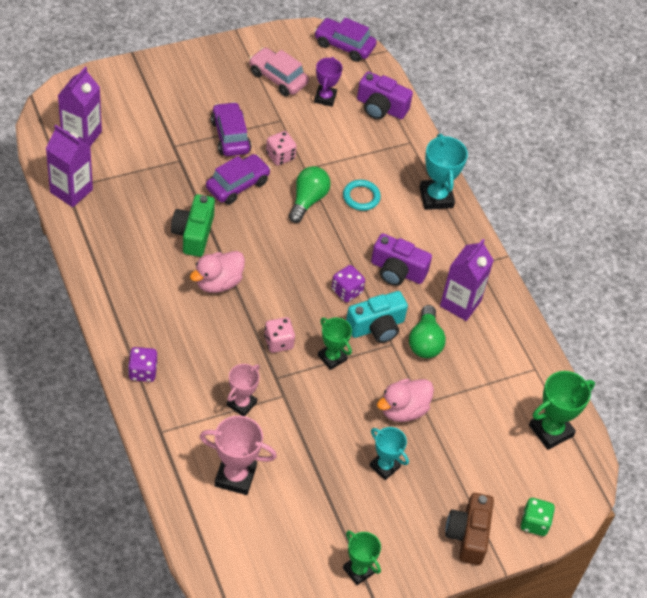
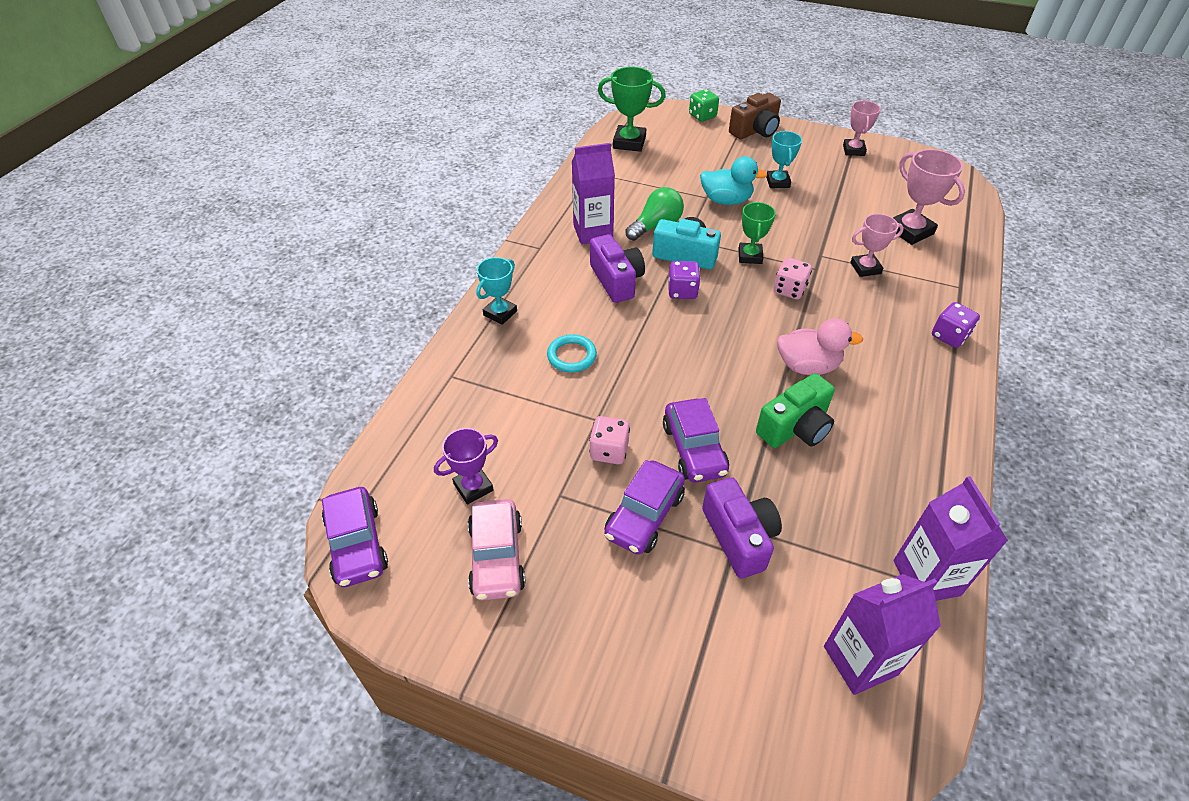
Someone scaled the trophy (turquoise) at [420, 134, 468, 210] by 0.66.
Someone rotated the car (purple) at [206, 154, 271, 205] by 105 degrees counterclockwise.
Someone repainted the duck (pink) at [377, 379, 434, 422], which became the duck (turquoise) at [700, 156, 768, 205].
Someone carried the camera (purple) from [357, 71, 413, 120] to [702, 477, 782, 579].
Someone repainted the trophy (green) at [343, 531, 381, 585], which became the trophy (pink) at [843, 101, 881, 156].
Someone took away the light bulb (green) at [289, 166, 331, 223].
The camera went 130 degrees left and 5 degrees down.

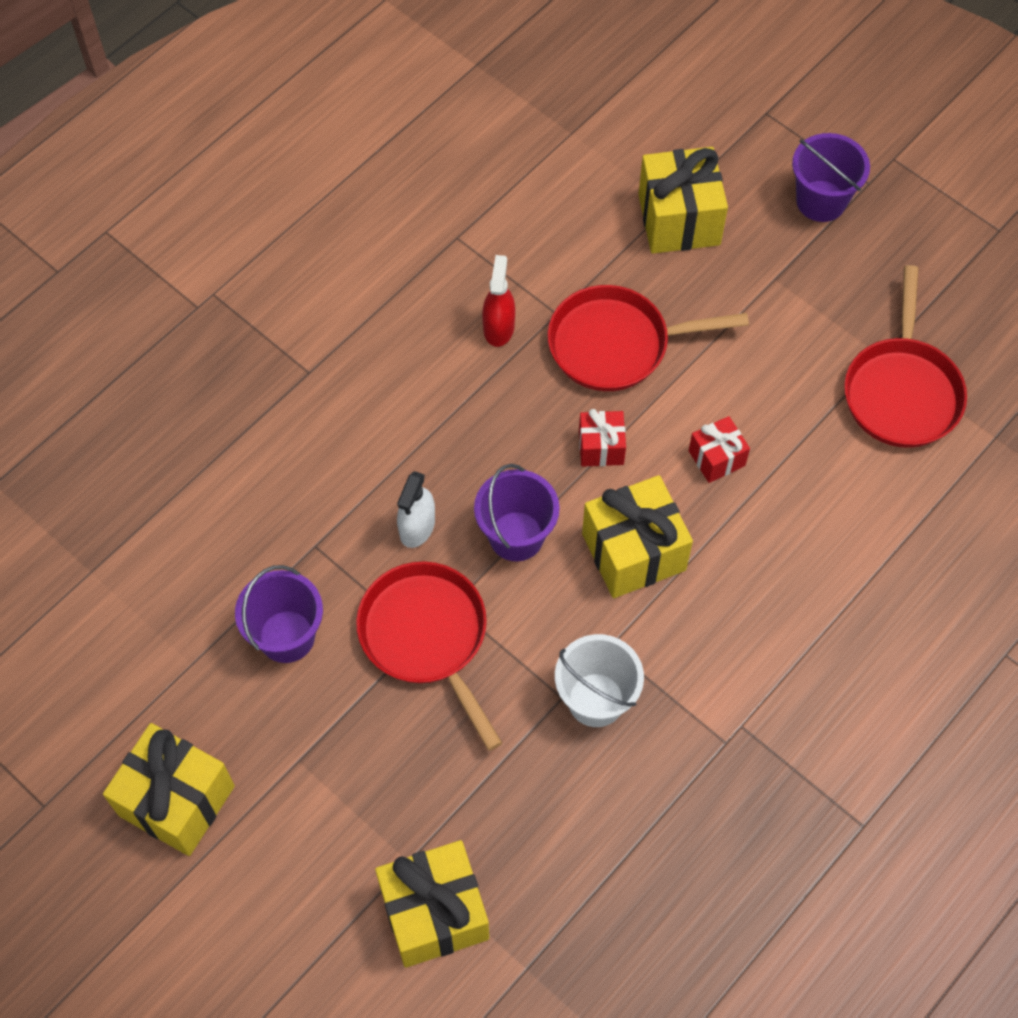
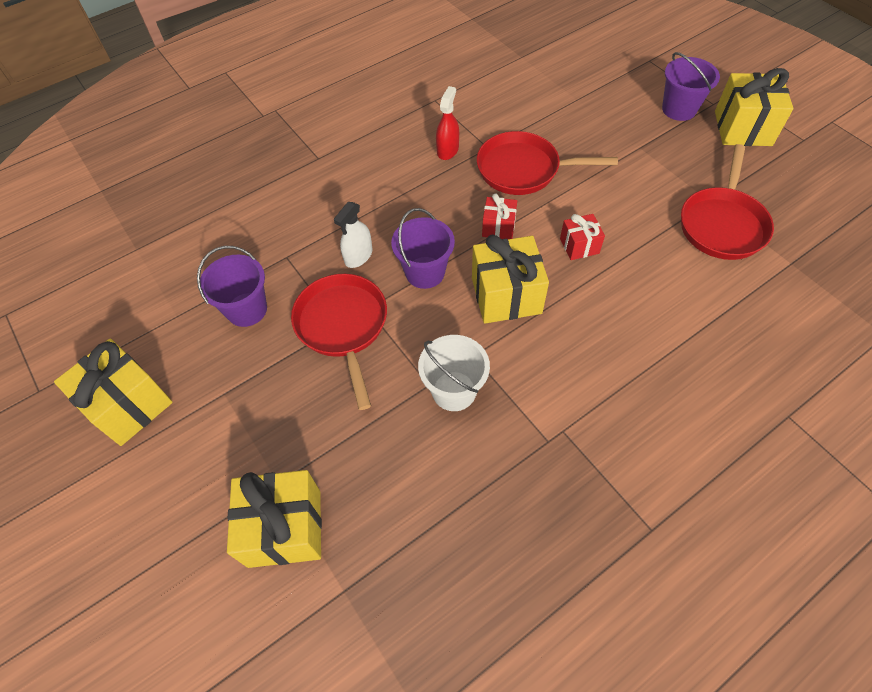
Someone carried the gift (yellow) from [638, 147, 728, 254] to [715, 68, 793, 146].
The camera went 15 degrees right and 5 degrees down.

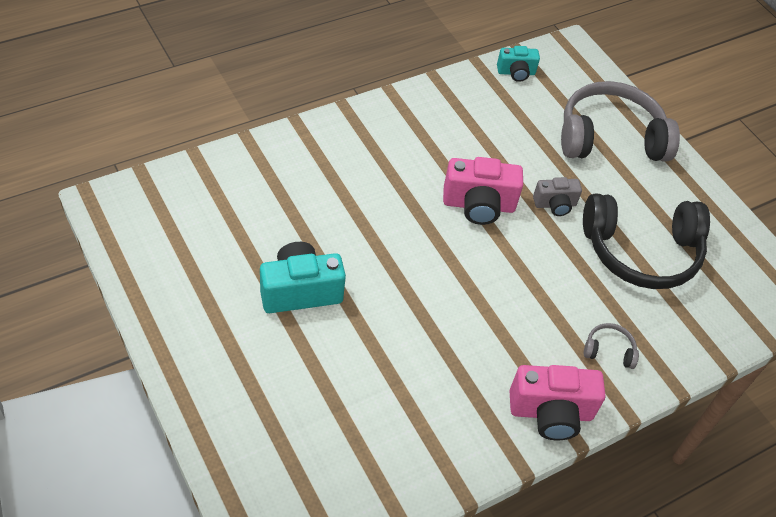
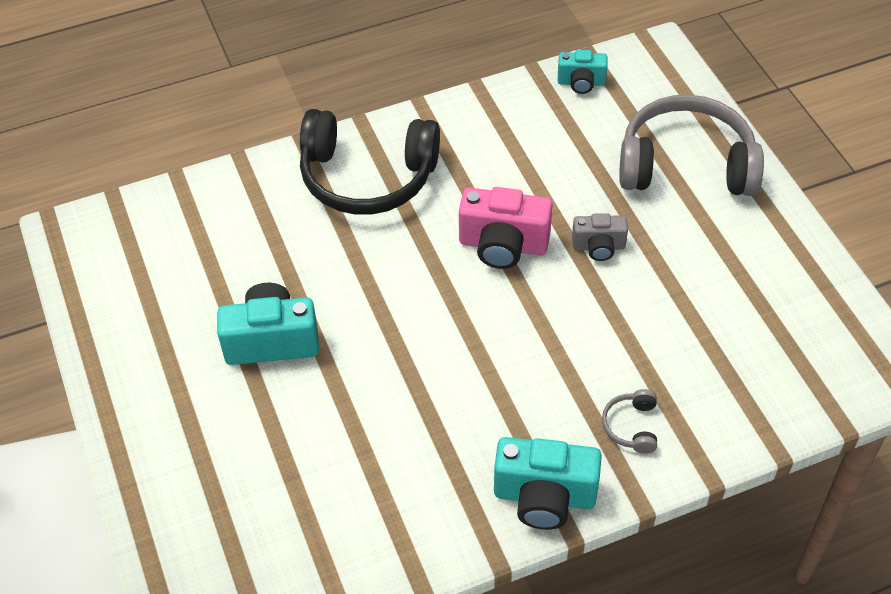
Someone carried the headphones (black) from [583, 193, 710, 289] to [300, 109, 440, 215].
Someone repainted the camera (pink) at [510, 365, 606, 440], which became the camera (turquoise) at [494, 437, 602, 530].
Someone rotated the headphones (grey) at [584, 323, 639, 369] by 105 degrees counterclockwise.
The camera went 15 degrees right and 0 degrees up.

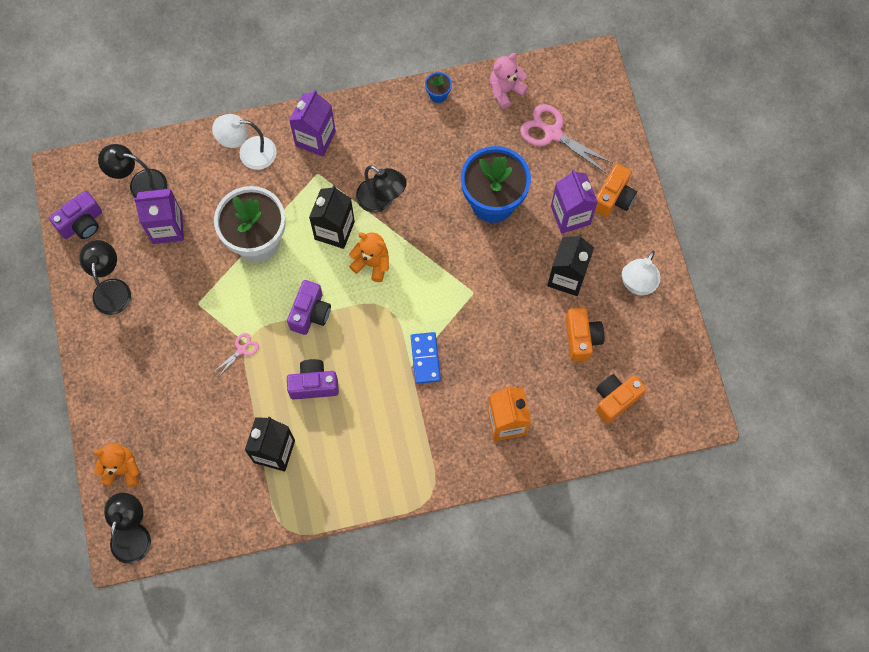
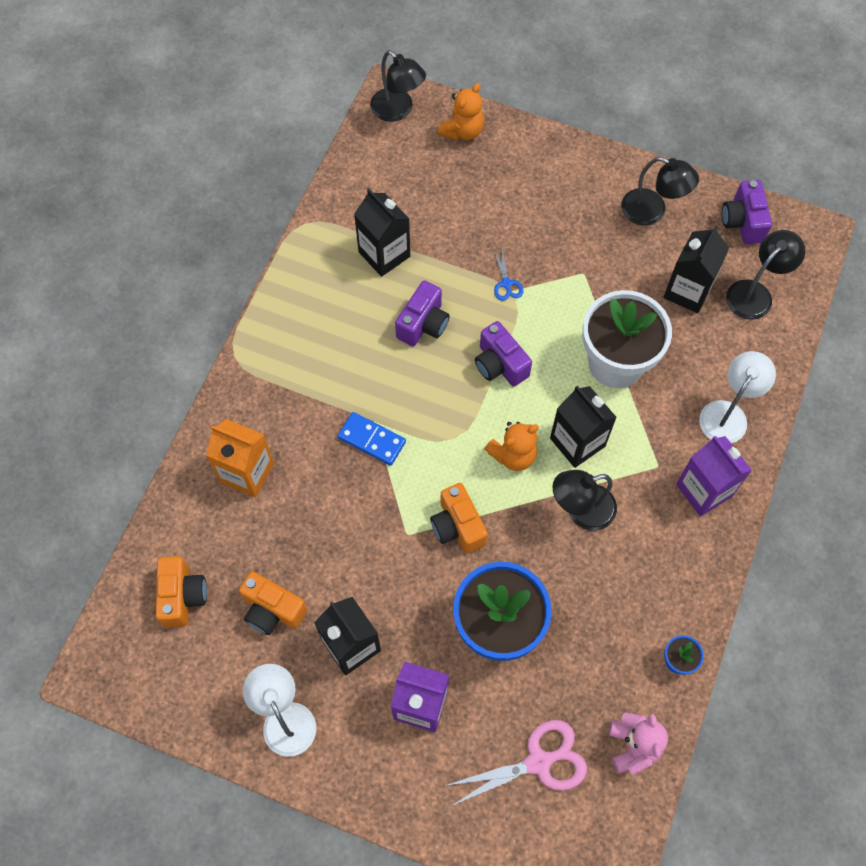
Someone carried the camera (orange) from [595, 164, 637, 217] to [430, 483, 488, 553].
Someone repainted the scissors (pink) at [215, 333, 259, 376], which became the scissors (blue) at [494, 250, 524, 301].
Someone repainted the carton (purple) at [134, 189, 184, 244], which became the carton (black) at [663, 225, 729, 313].
The camera went 125 degrees right and 5 degrees down.

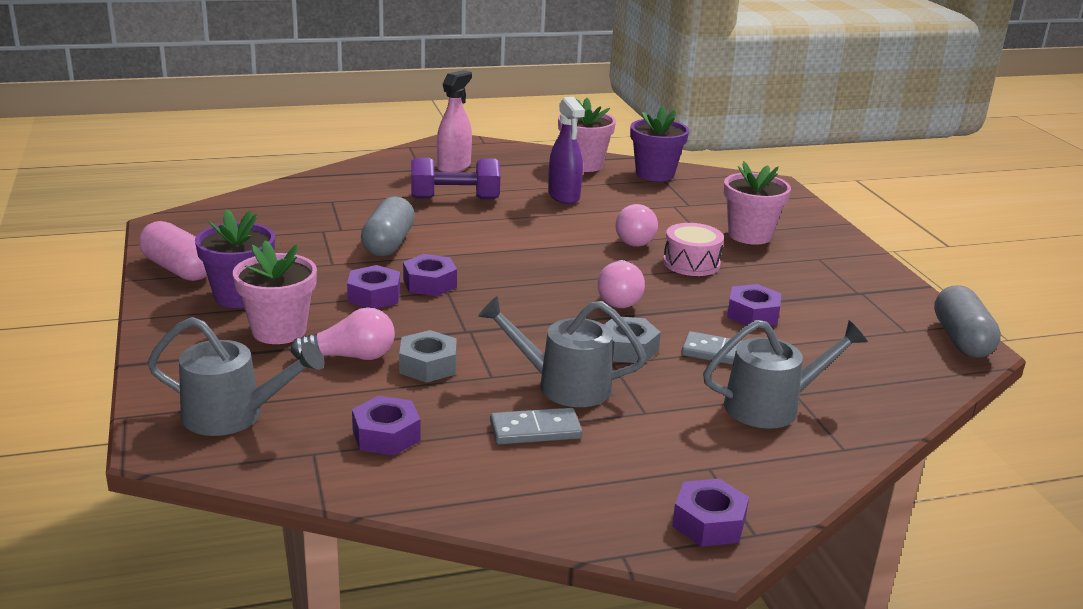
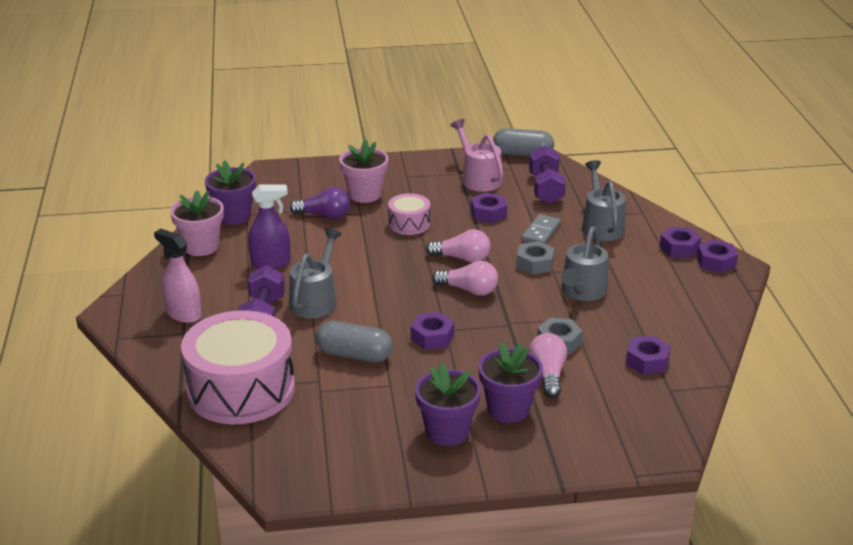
Someone put down the drum (pink) at [181, 310, 295, 424].
Someone carried the watering can (grey) from [147, 317, 325, 436] to [289, 229, 342, 319].
Someone put down the light bulb (purple) at [290, 187, 350, 219].
Someone carried the light bulb (pink) from [615, 204, 658, 247] to [433, 261, 498, 296].
Someone put down the watering can (pink) at [450, 119, 504, 192].
Someone repainted the flower pot (pink) at [233, 240, 317, 344], which became the flower pot (purple) at [478, 342, 543, 423].
Someone put down the dumbbell (purple) at [529, 145, 566, 204].
Someone carried the nut (purple) from [347, 265, 400, 309] to [660, 227, 701, 258].
Someone took away the capsule (pink) at [139, 221, 207, 281].
Someone took away the domino (grey) at [490, 408, 582, 445].
The camera went 80 degrees left and 5 degrees up.

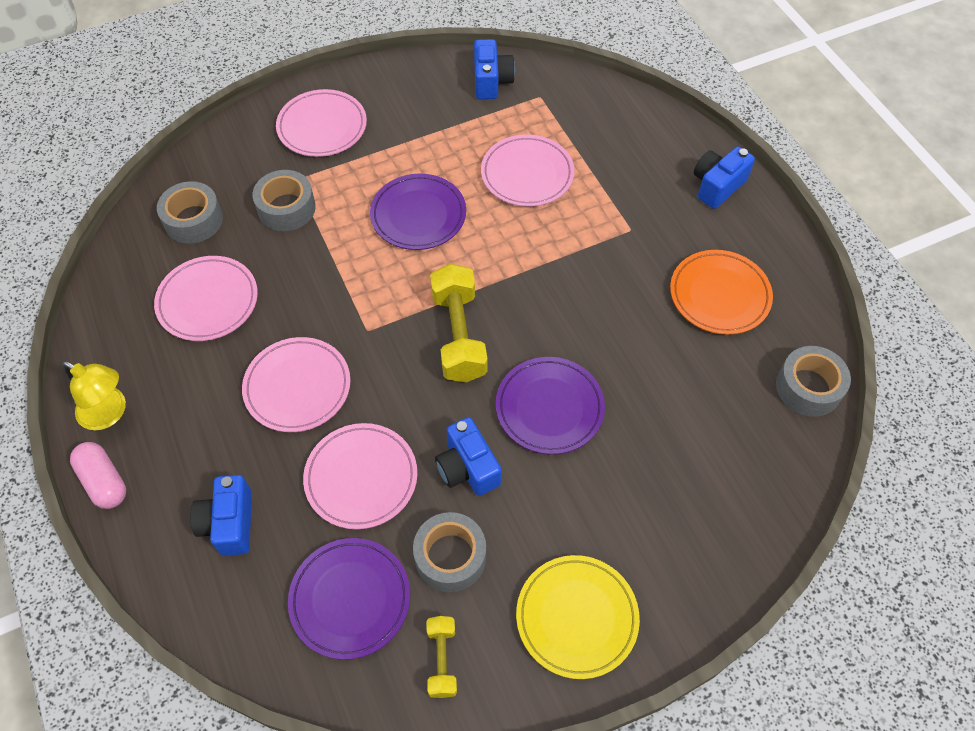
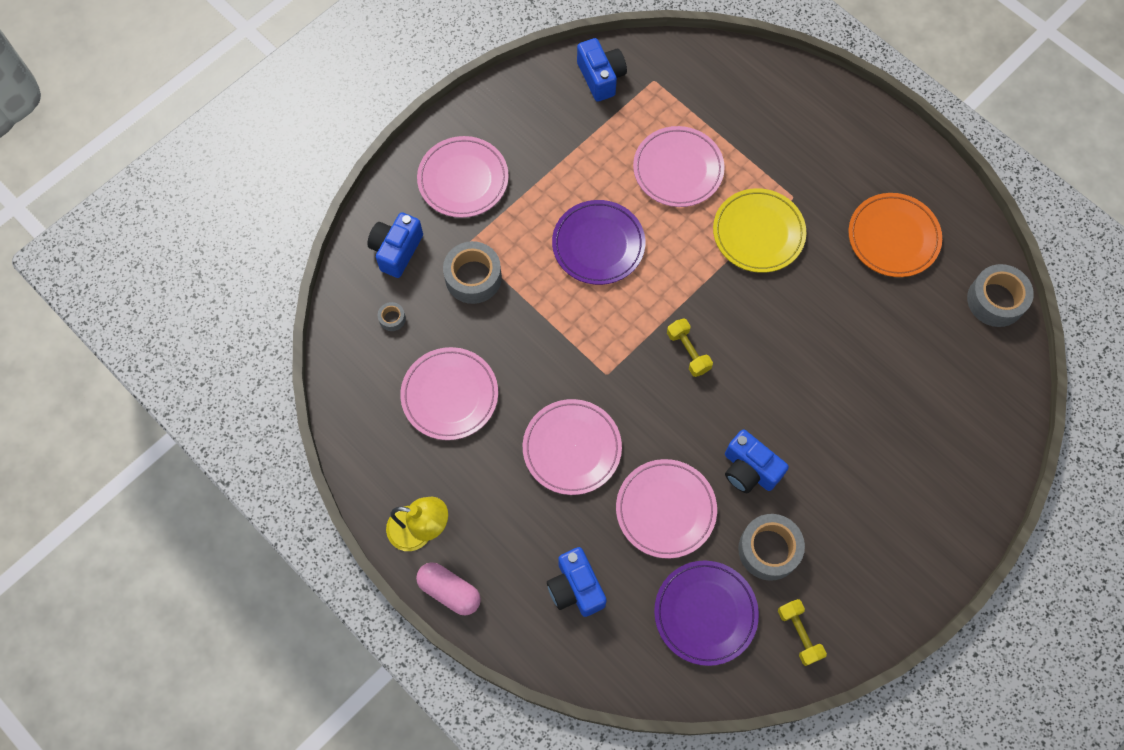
Someone carried the camera (blue) from [694, 147, 755, 209] to [367, 212, 423, 278].
Someone scaled the tape (grey) at [157, 181, 223, 244] by 0.46.
Someone scaled the dumbbell (yellow) at [430, 264, 487, 383] by 0.54.
Someone carried the plate (yellow) from [516, 555, 640, 679] to [713, 188, 806, 273].
Someone took away the plate (purple) at [496, 357, 605, 454].
The camera went 20 degrees left and 10 degrees up.

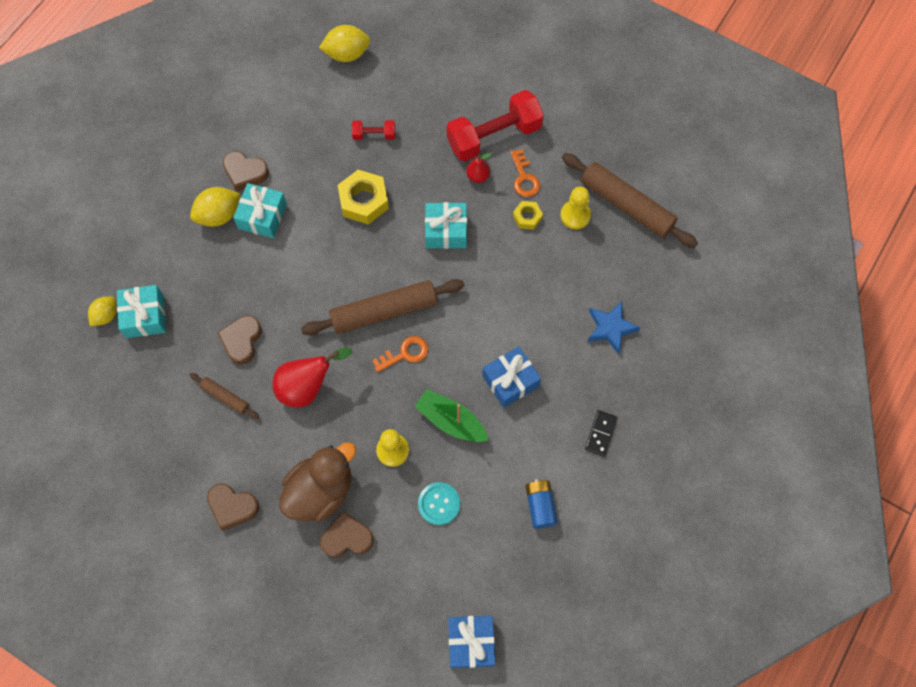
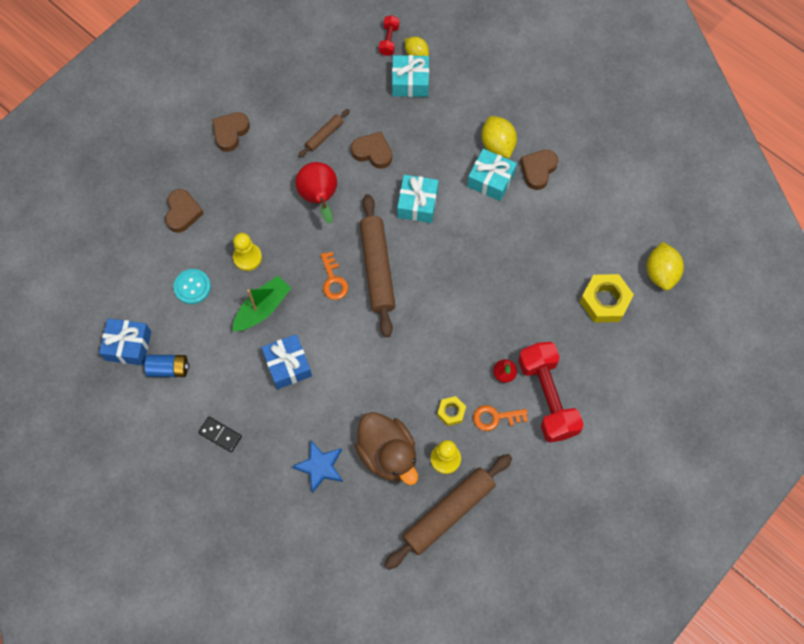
Someone carried the gift (blue) from [448, 616, 495, 668] to [99, 319, 151, 366].
Someone carried the duck (brown) from [279, 442, 356, 522] to [355, 412, 418, 485].
Someone carried the dumbbell (red) from [352, 120, 395, 140] to [379, 15, 399, 56].
Someone carried the gift (turquoise) from [425, 202, 467, 249] to [397, 175, 439, 223].
Someone carried the nut (yellow) from [338, 170, 389, 225] to [580, 274, 634, 322].
The camera went 100 degrees right and 0 degrees up.

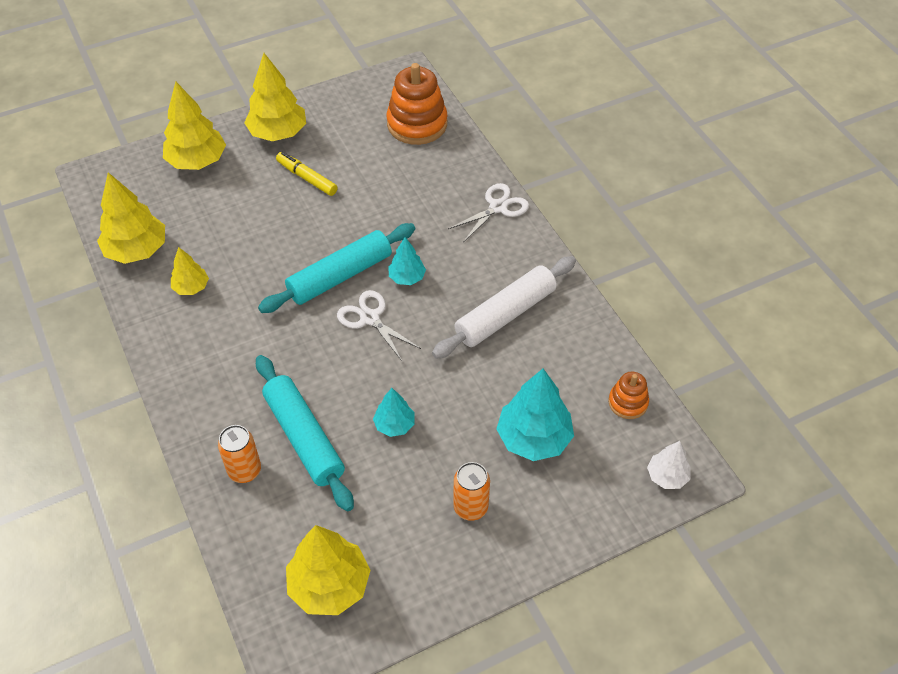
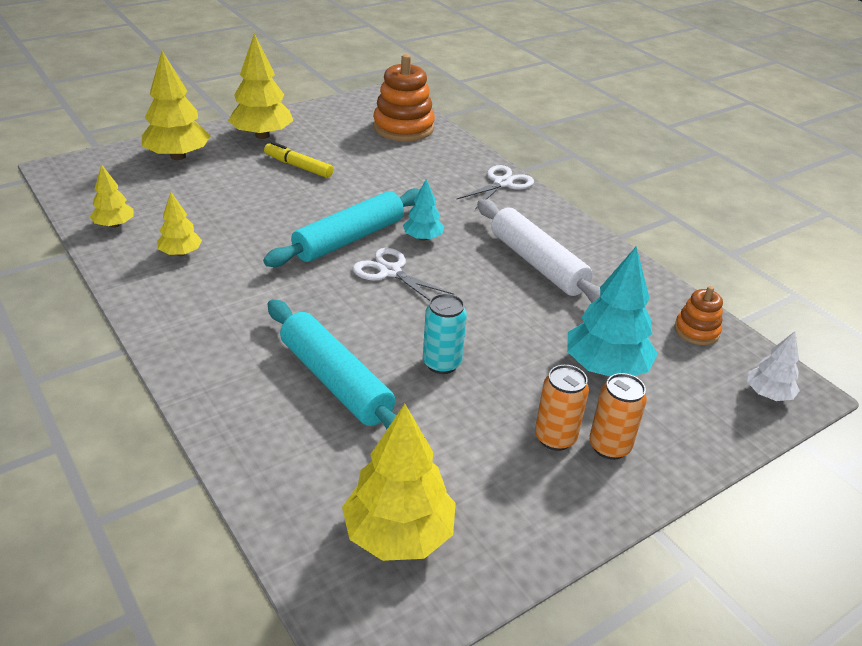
Someone scaled the tree (yellow) at [97, 172, 165, 264] by 0.55.
Someone swapped the tree (turquoise) at [373, 388, 414, 437] for the can (turquoise) at [423, 293, 467, 374].
Someone rotated the rolling pin (white) at [432, 256, 576, 359] by 75 degrees counterclockwise.
Someone carried the can (orange) from [218, 425, 261, 483] to [589, 373, 647, 460].
The camera went 10 degrees left and 15 degrees down.

